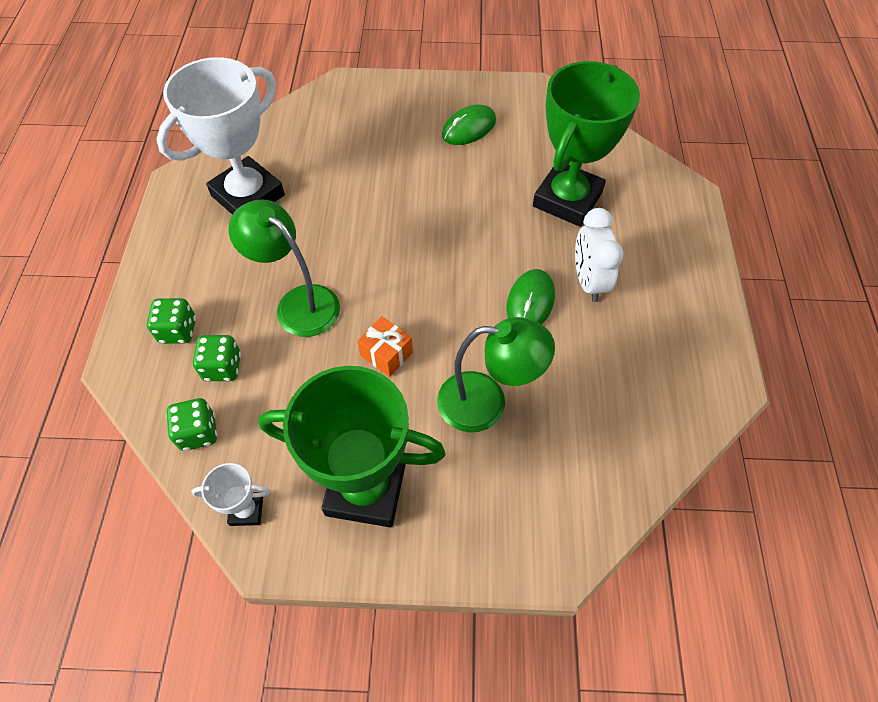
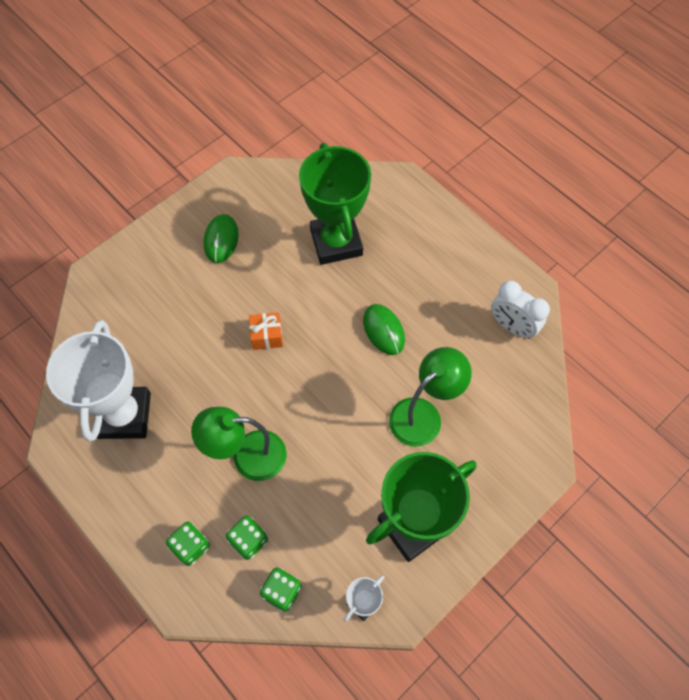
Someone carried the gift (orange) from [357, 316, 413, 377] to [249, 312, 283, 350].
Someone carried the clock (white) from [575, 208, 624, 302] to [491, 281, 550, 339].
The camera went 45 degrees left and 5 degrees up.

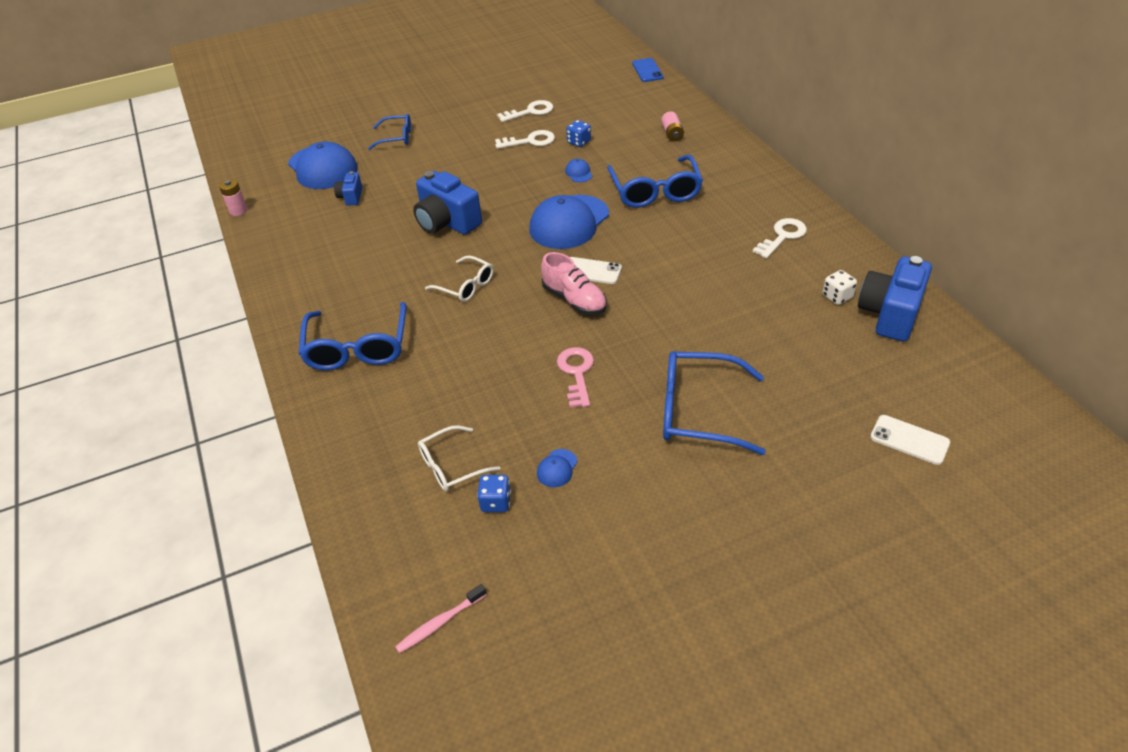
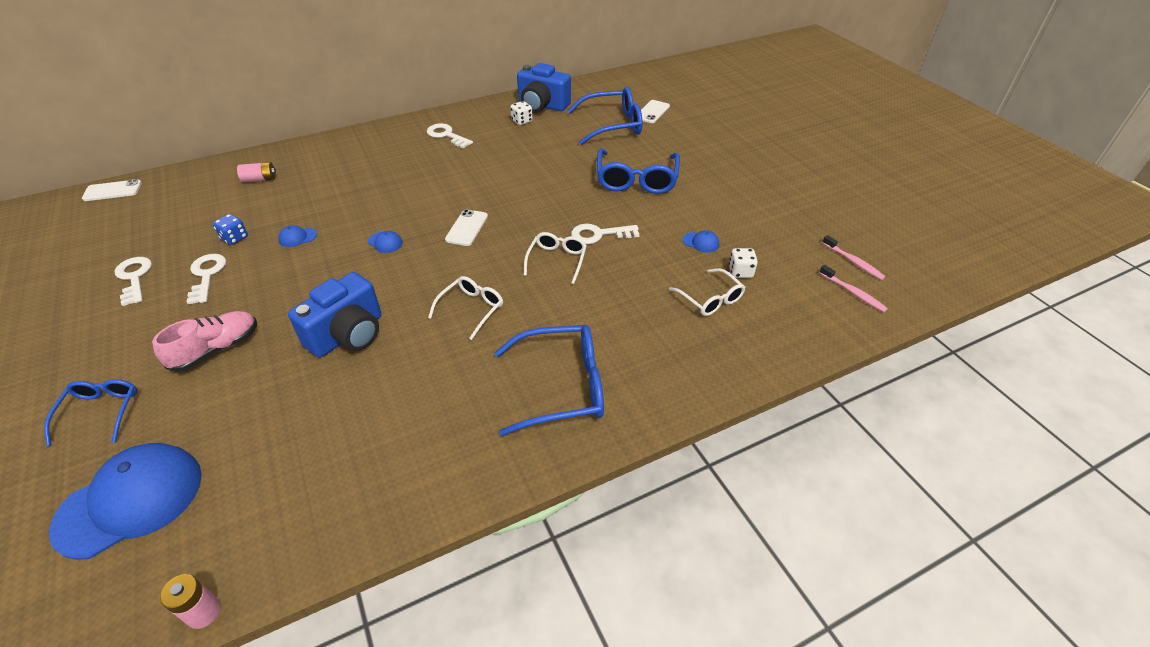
Someone repainted the phone (blue) at [632, 58, 663, 82], which became the phone (white) at [82, 179, 142, 201].
Someone carried the shoe (pink) from [541, 252, 607, 315] to [152, 311, 257, 372].
Someone scaled the cap (blue) at [529, 195, 609, 249] by 0.40.
Someone put down the glasses (white) at [524, 232, 587, 284].
Someone carried the glasses (blue) from [607, 155, 703, 208] to [567, 87, 643, 145].
Someone repainted the key (pink) at [557, 347, 594, 408], which became the key (white) at [571, 224, 640, 244].
Someone repainted the dice (blue) at [477, 475, 511, 512], which became the dice (white) at [729, 248, 758, 278].
Someone put down the toothbrush (pink) at [822, 235, 885, 280].
Someone took away the camera (blue) at [334, 171, 362, 206].
The camera went 95 degrees left and 0 degrees up.

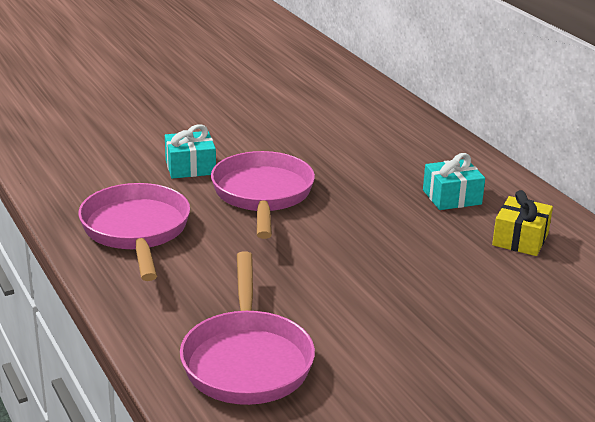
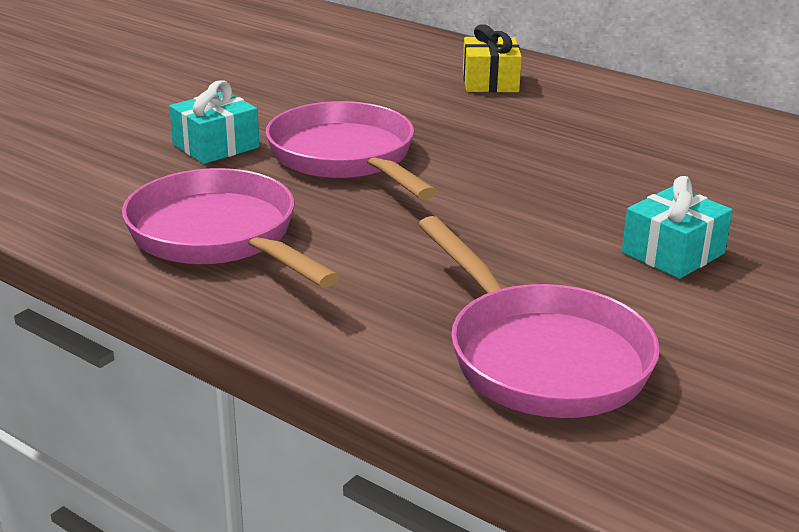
Someone carried the gift (yellow) from [492, 190, 553, 256] to [463, 24, 522, 92].
Someone carried the gift (turquoise) from [423, 153, 485, 210] to [622, 176, 733, 279].
The camera went 25 degrees left and 0 degrees up.

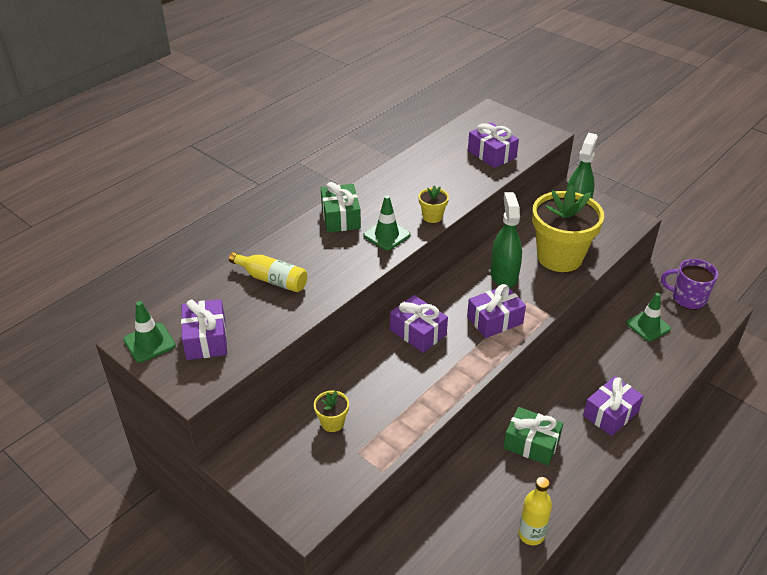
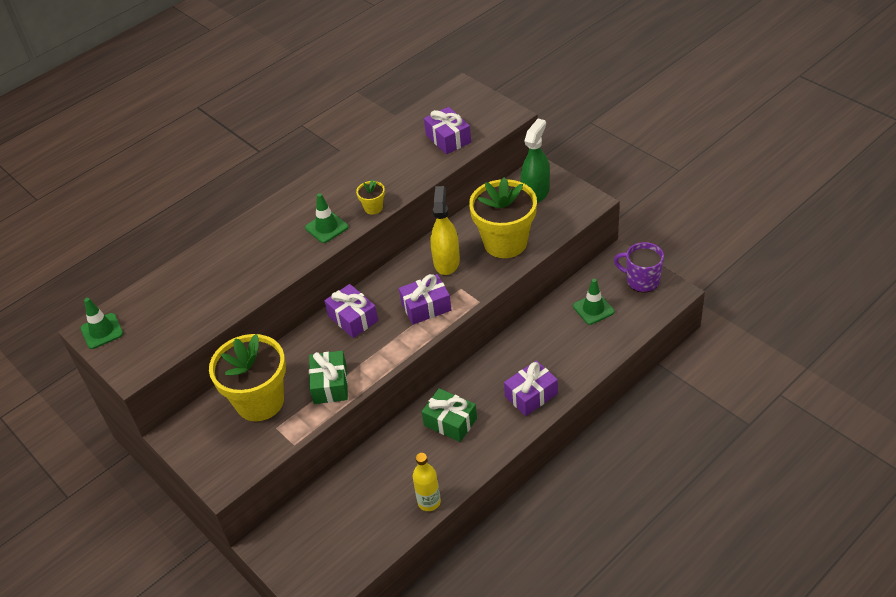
Someone scaled the flower pot (yellow) at [314, 390, 349, 432] by 2.39.
Someone carried the gift (green) from [321, 182, 361, 232] to [309, 351, 348, 404].
Someone repainted the spray bottle (green) at [490, 192, 522, 288], which became the spray bottle (yellow) at [431, 186, 460, 275].
Someone took away the gift (purple) at [181, 299, 227, 360].
Someone took away the bottle (yellow) at [229, 252, 307, 292].
The camera went 10 degrees right and 5 degrees up.

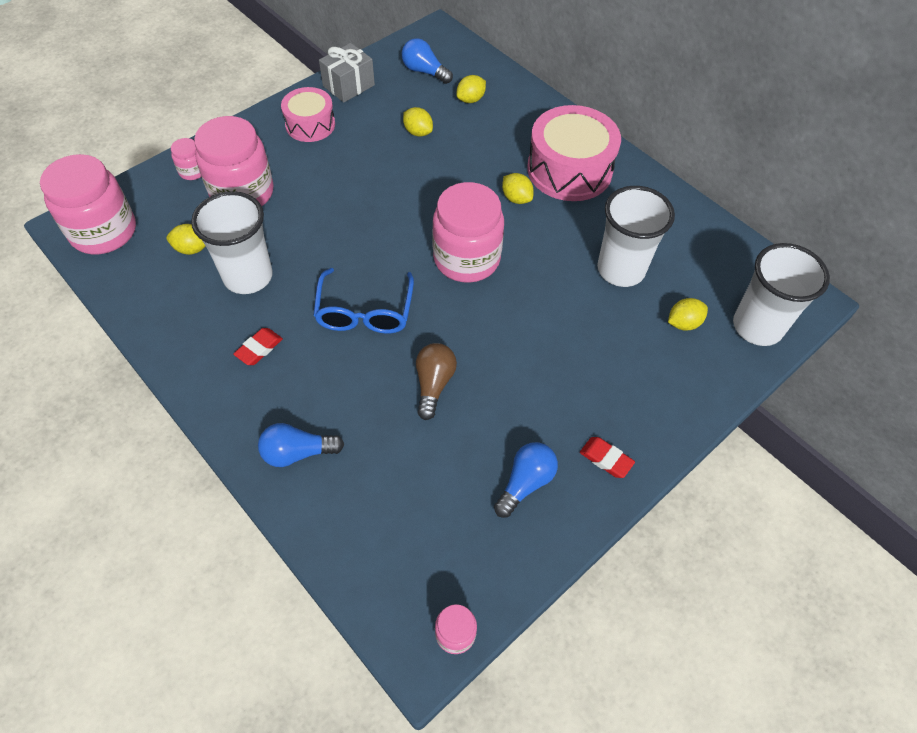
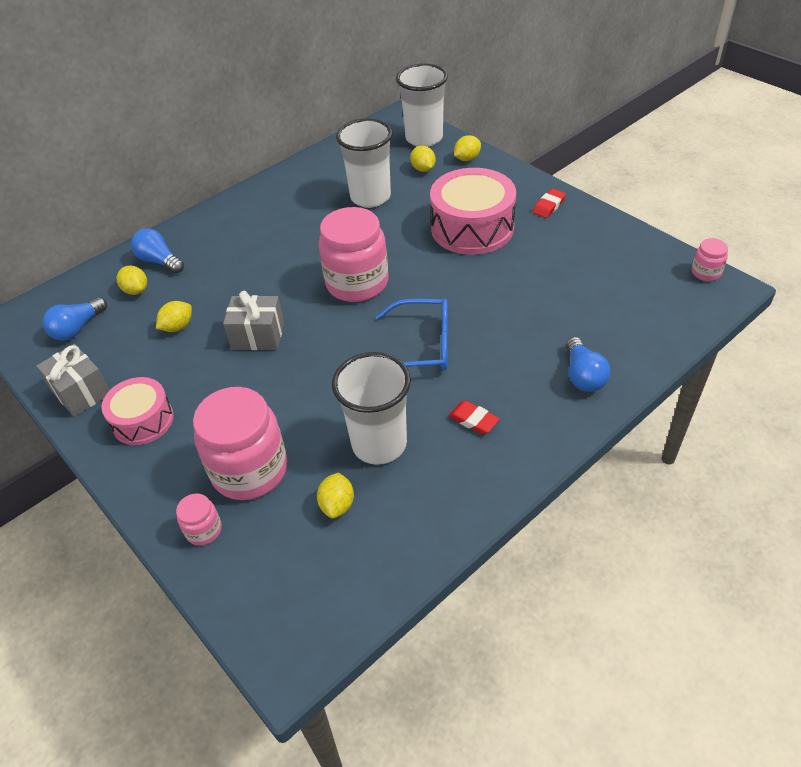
Someone carried the light bulb (blue) from [494, 442, 558, 518] to [131, 228, 184, 273].
Someone put down the gift (grey) at [223, 291, 284, 350].
Someone carried the drum (pink) from [527, 105, 621, 201] to [430, 168, 516, 255].
Someone carried the lemon (yellow) from [502, 173, 534, 204] to [454, 135, 481, 161].
Someone took away the jar (pink) at [40, 154, 136, 255].
Someone took away the light bulb (brown) at [416, 343, 457, 420].
The camera went 85 degrees left and 10 degrees down.

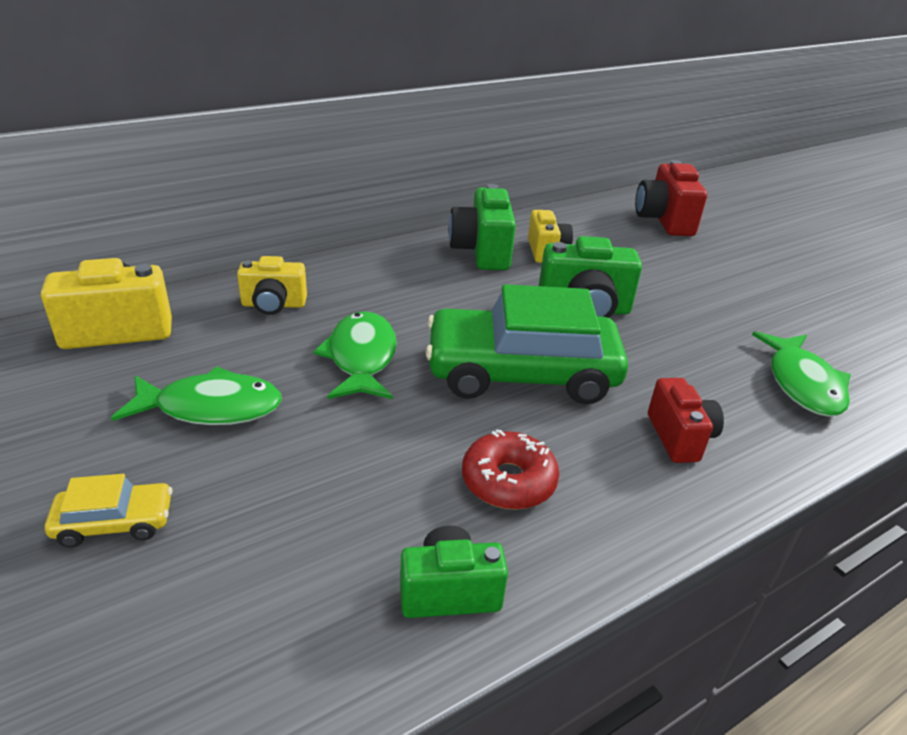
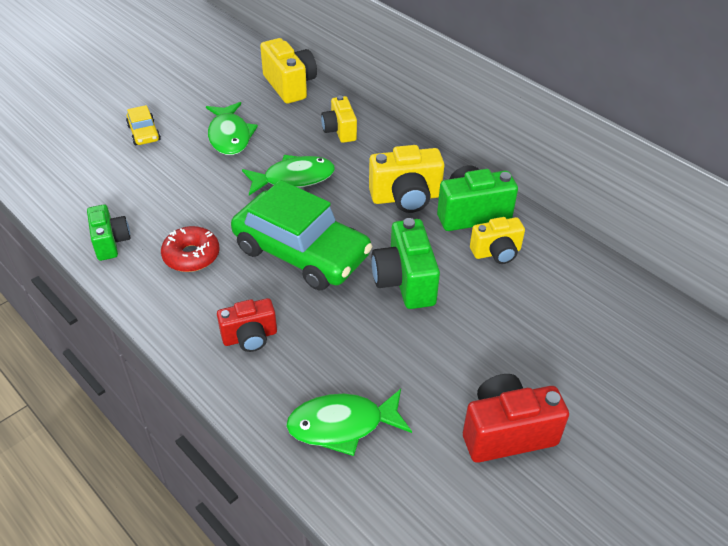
Someone rotated the car (green) at [426, 284, 628, 404] by 135 degrees clockwise.
Someone put down the camera (yellow) at [369, 145, 445, 213].
Someone carried the camera (red) from [635, 160, 707, 236] to [463, 374, 569, 463].
The camera went 80 degrees right and 10 degrees up.

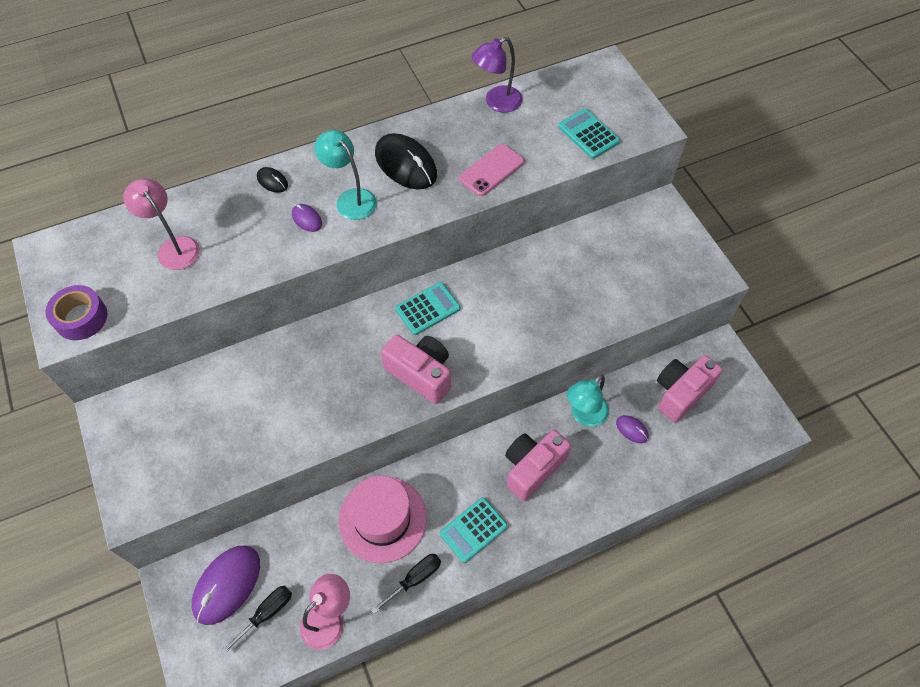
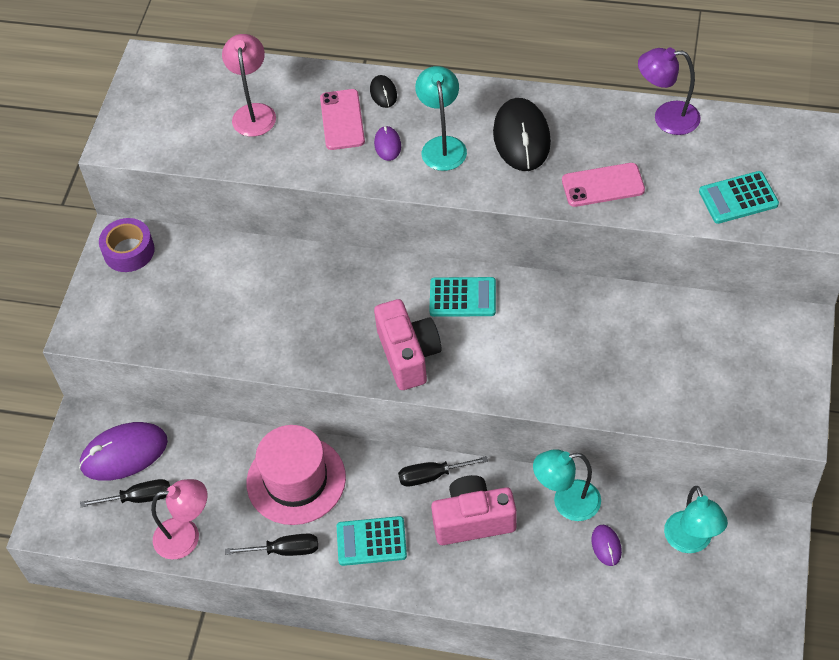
Someone carried the tape (purple) from [45, 285, 107, 340] to [99, 218, 155, 272].
Someone put down the phone (pink) at [320, 89, 365, 150].
Someone put down the screwdriver (black) at [398, 456, 488, 486].
Someone swapped the camera (pink) at [657, 355, 723, 422] for the lamp (turquoise) at [664, 486, 728, 553].
Someone rotated the calculator (turquoise) at [558, 109, 620, 159] by 105 degrees counterclockwise.
The camera went 40 degrees right and 5 degrees down.

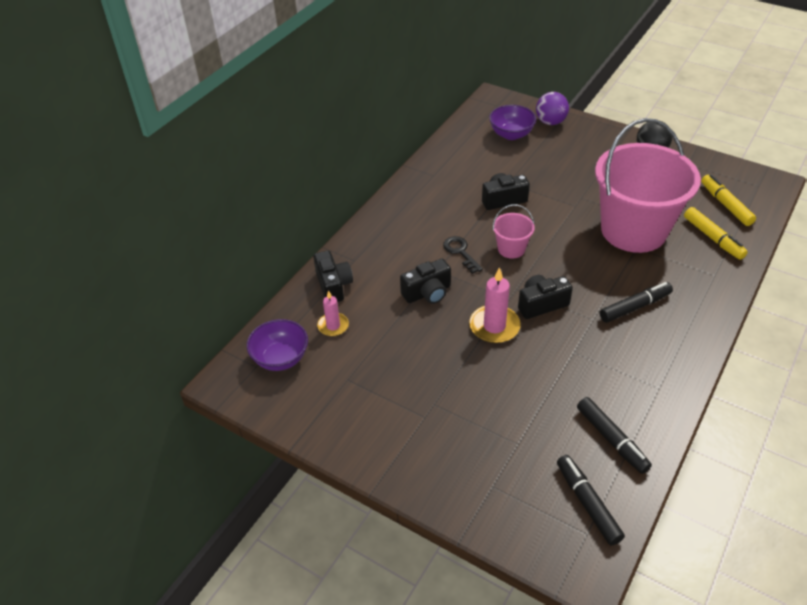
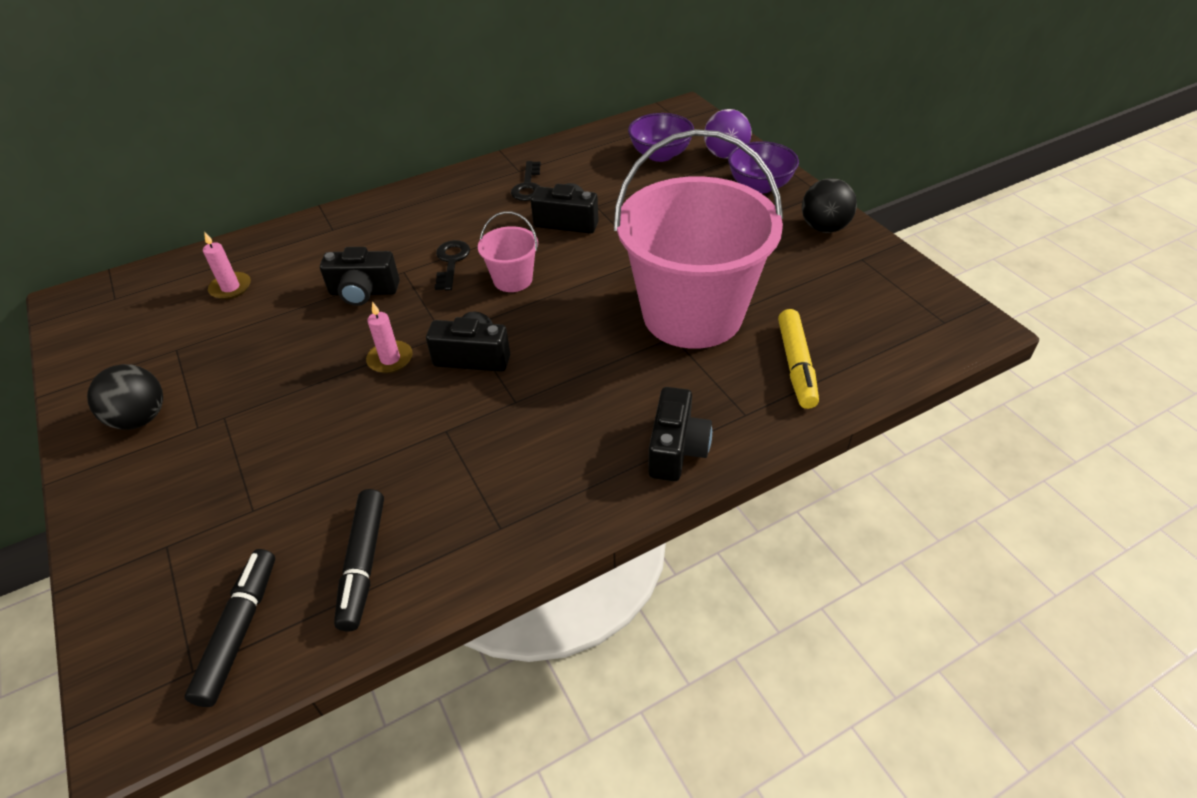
Someone put down the ball (black) at [87, 364, 163, 430].
Someone scaled the candle (pink) at [469, 267, 521, 343] by 0.63.
Someone put down the key (black) at [511, 161, 541, 201].
Someone carried the camera (black) from [313, 250, 353, 302] to [648, 387, 712, 481].
Someone carried the bowl (purple) from [247, 319, 308, 371] to [728, 141, 799, 194].
Someone took away the marker (black) at [600, 282, 673, 323].
Someone took away the marker (yellow) at [701, 174, 756, 226].
The camera went 30 degrees right and 0 degrees up.

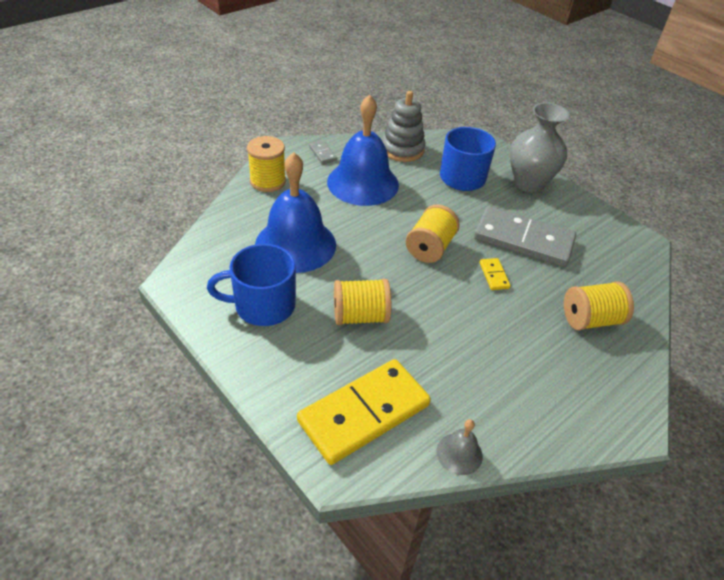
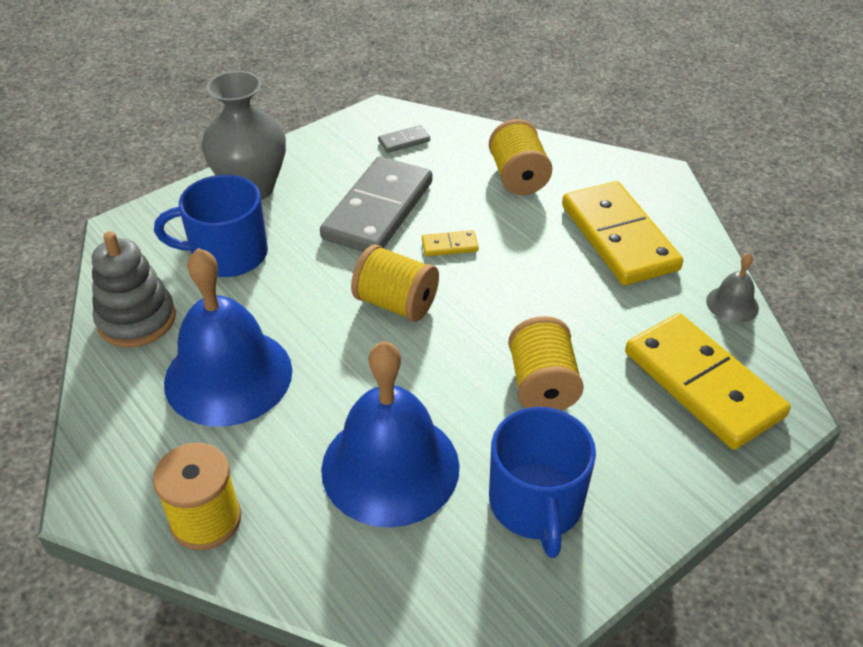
Someone carried the domino (grey) from [309, 140, 337, 164] to [378, 125, 430, 153].
Someone put down the domino (yellow) at [562, 181, 683, 286].
The camera went 85 degrees left and 0 degrees up.

